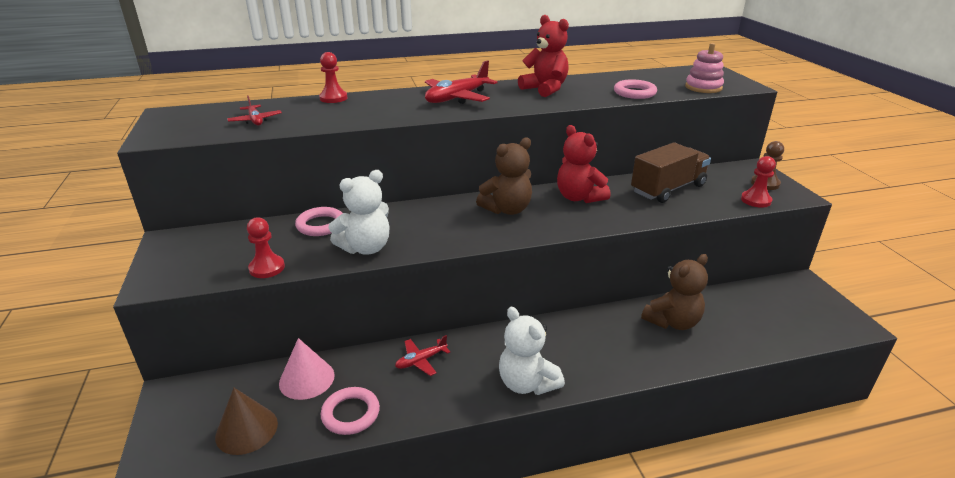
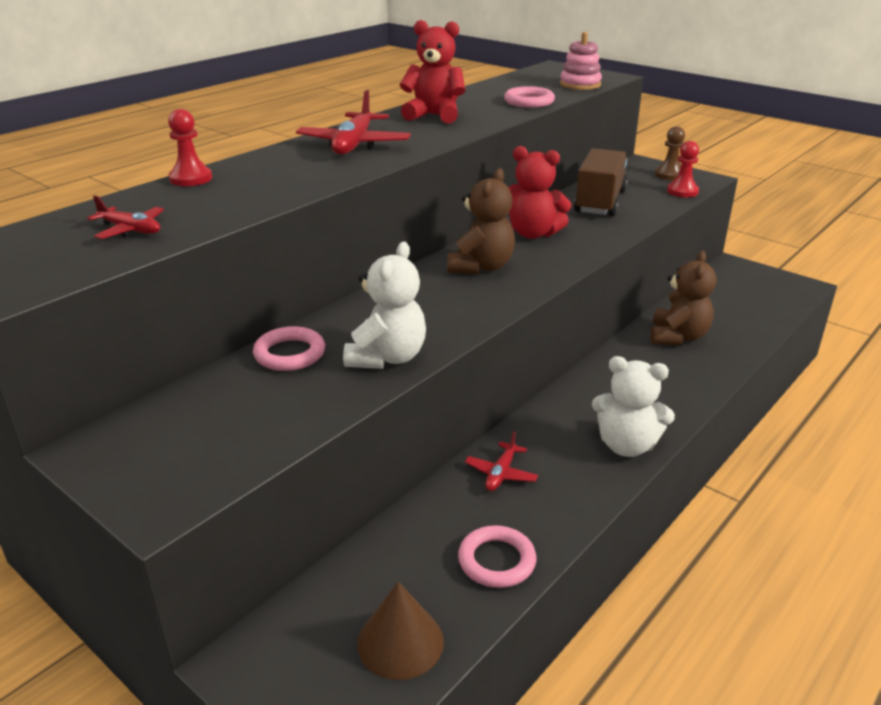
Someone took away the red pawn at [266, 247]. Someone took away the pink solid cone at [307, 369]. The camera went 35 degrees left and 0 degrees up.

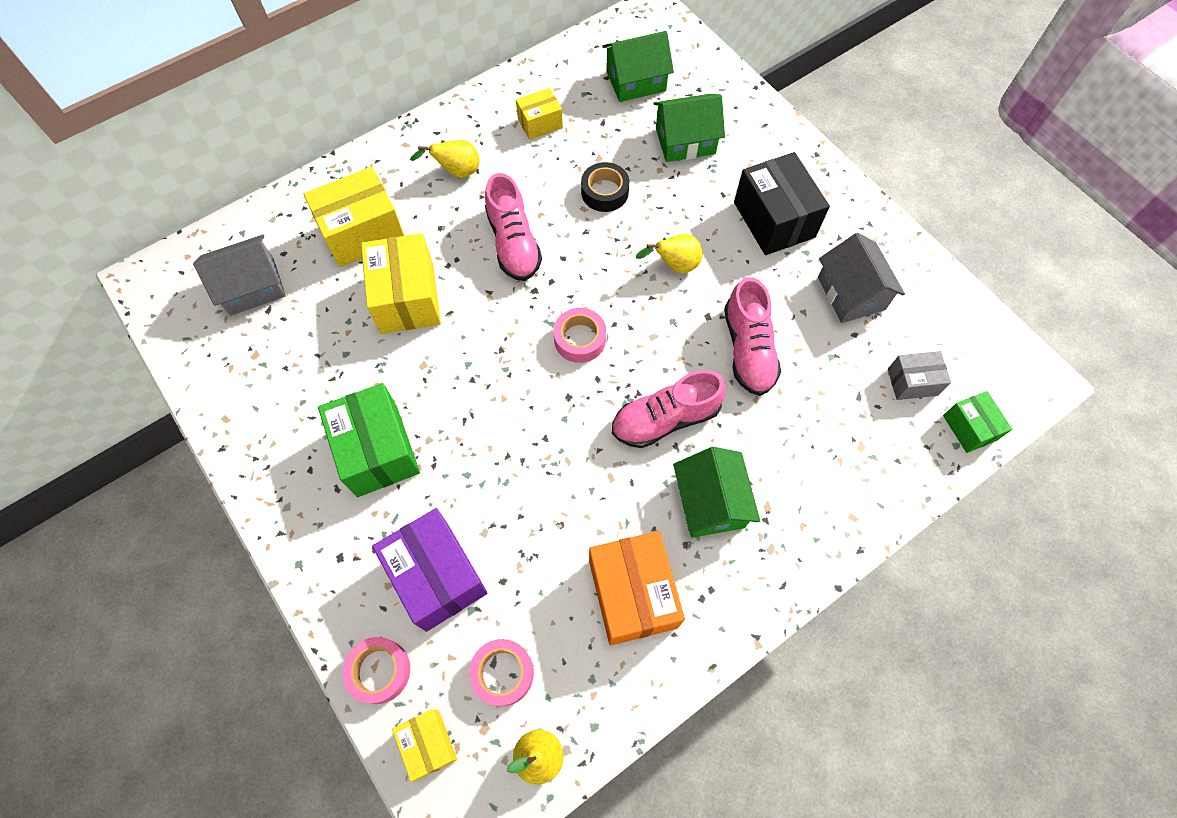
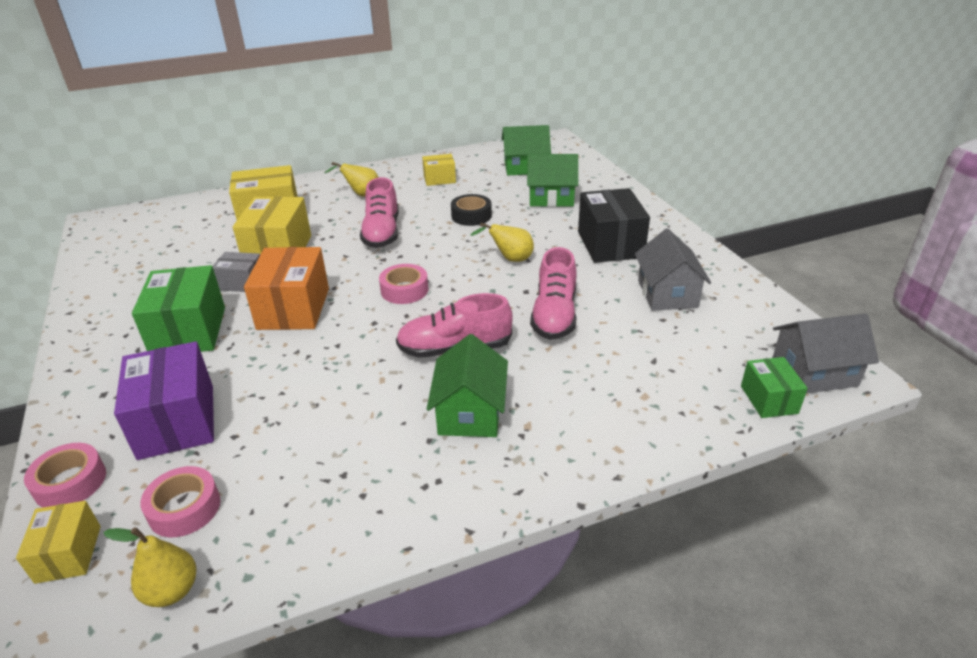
Someone carried the ash-grey toy house from [239, 275] to [825, 353]. Someone carried the bright orange package from [637, 588] to [286, 288]. Someone carried the ash-grey package from [919, 375] to [236, 272]. The camera went 15 degrees right and 30 degrees down.

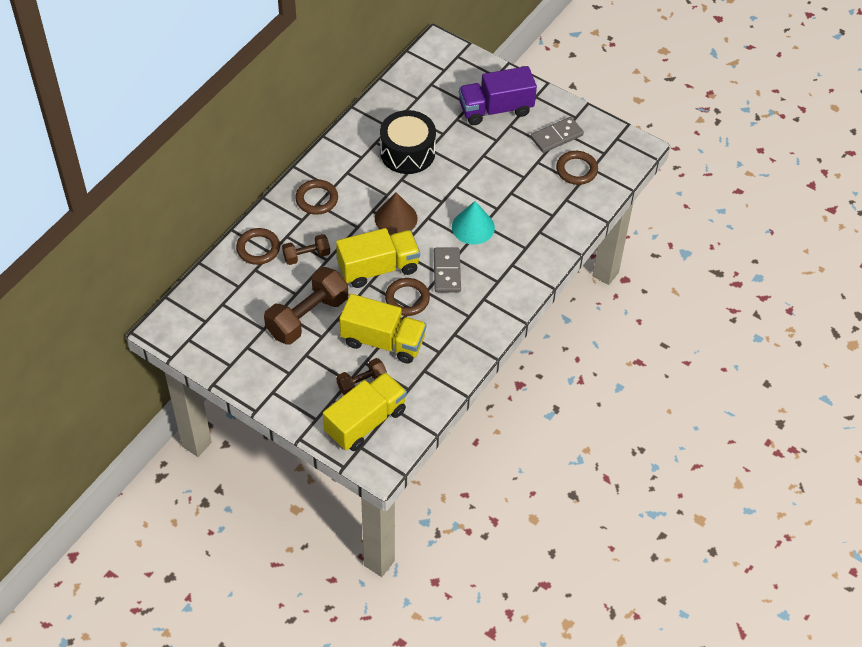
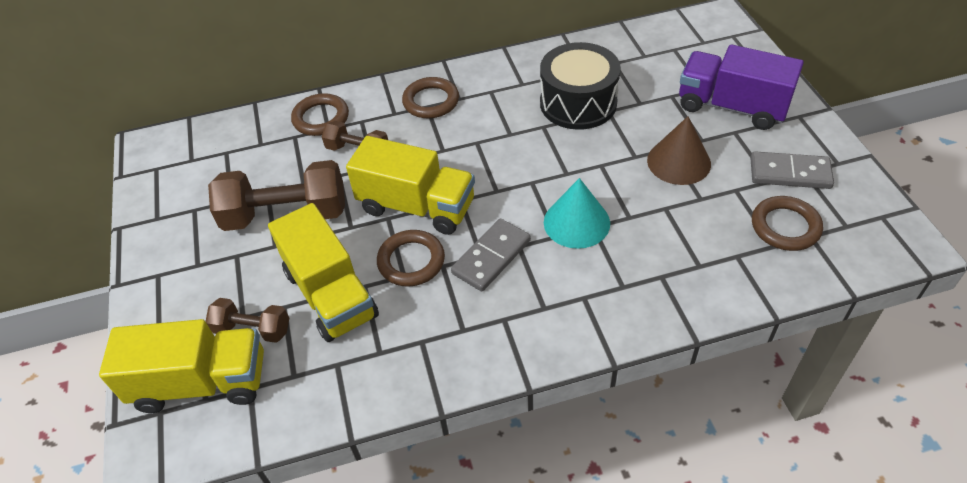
Someone carried the russet solid cone from [396, 213] to [679, 150]. The camera went 45 degrees right and 5 degrees down.

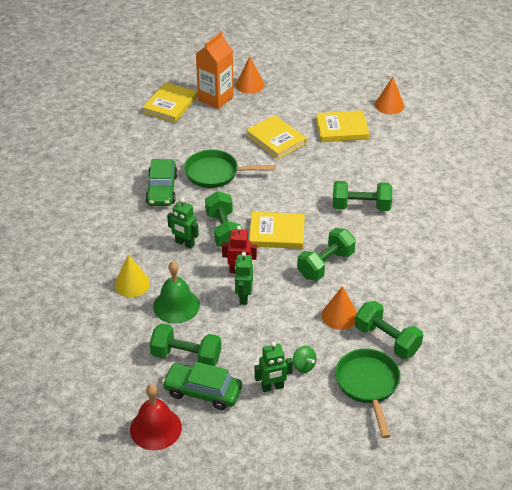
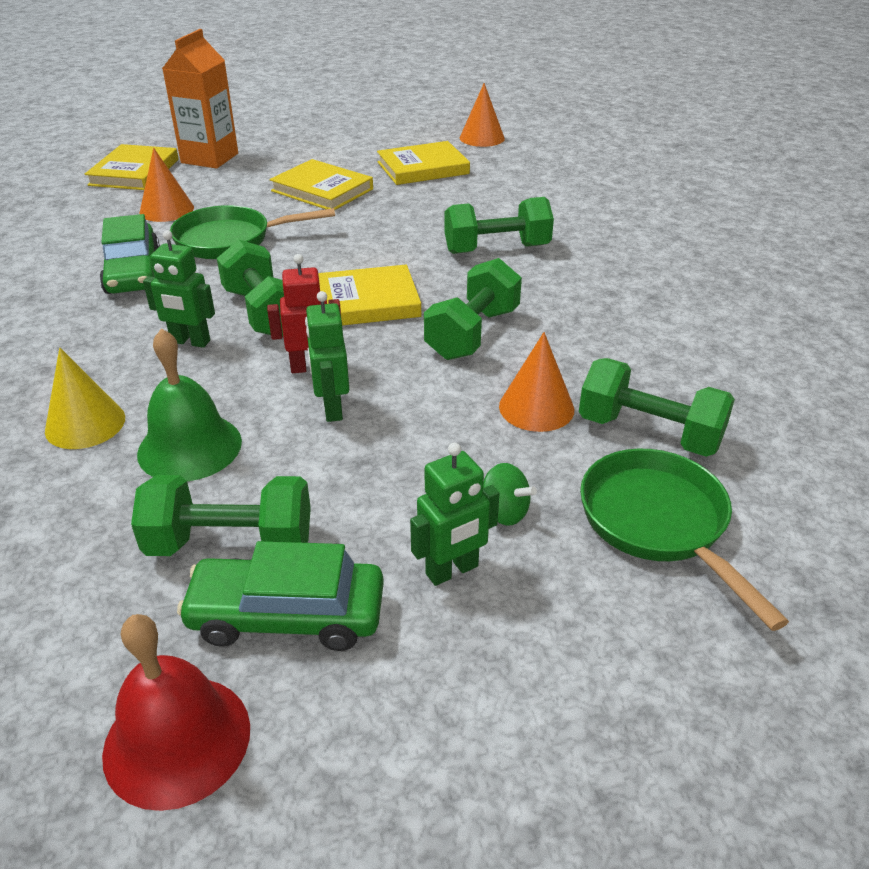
Someone carried the bright orange solid cone from [250, 75] to [166, 185]. The camera went 15 degrees left and 5 degrees down.

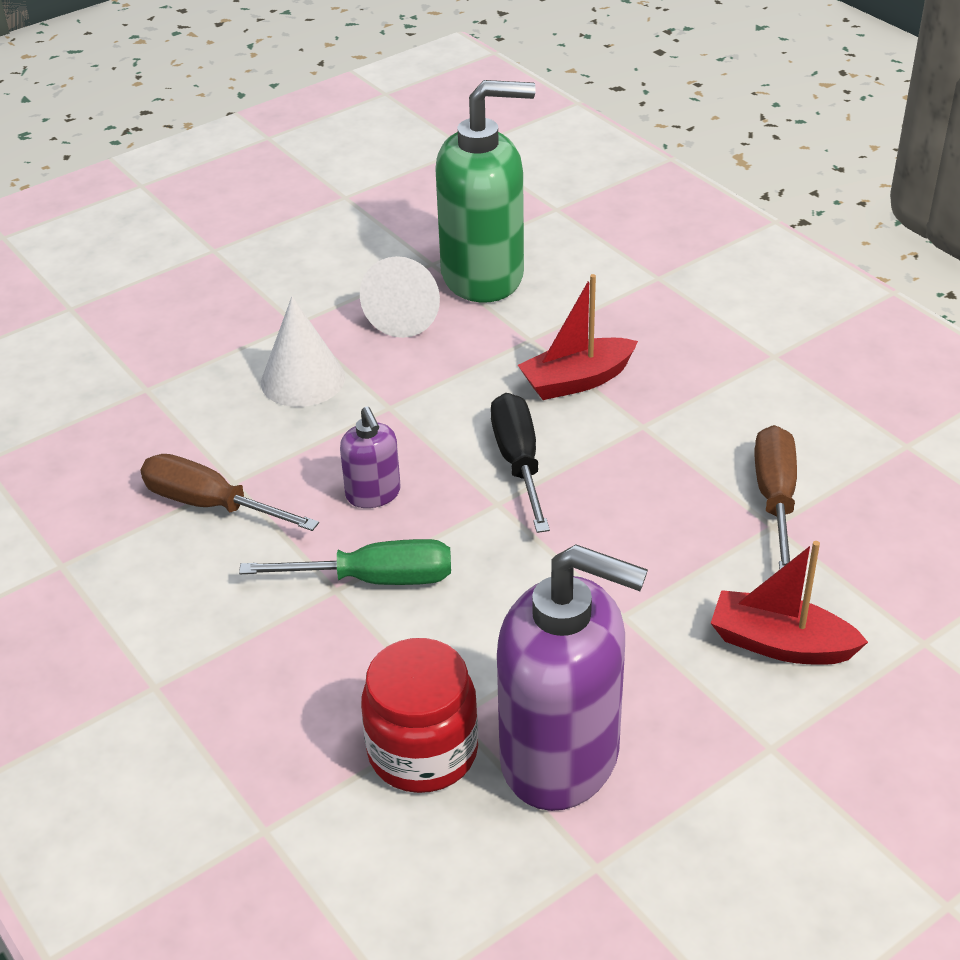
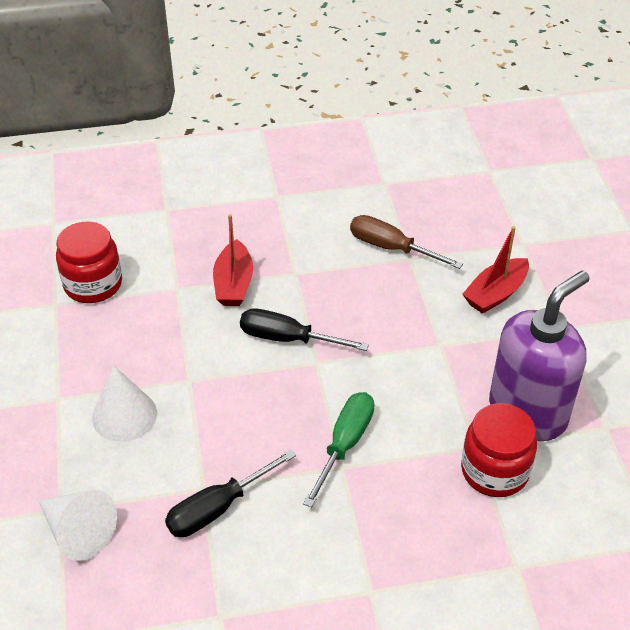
Someone repainted the russet screwdriver at [229, 492], which became the ebony screwdriver at [230, 493]. Someone took away the royal purple pump bottle at [370, 457]. Someone carried the snow-white solid cone from [400, 297] to [78, 525]. Someone swapped the green pump bottle at [485, 191] for the red jam jar at [89, 262]. The camera went 65 degrees left and 5 degrees up.

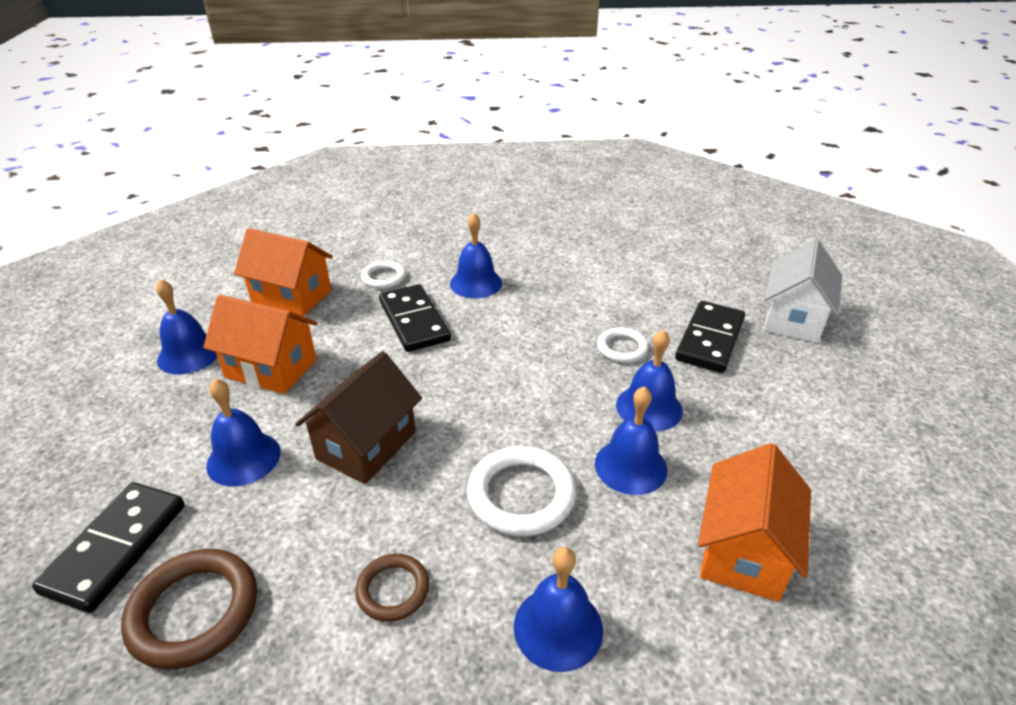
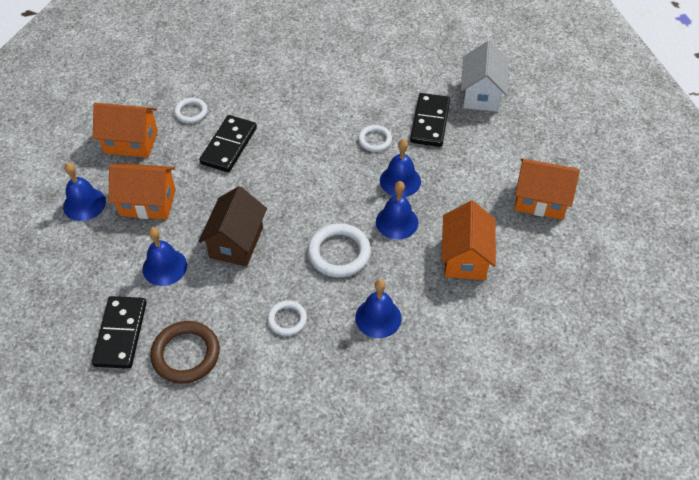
Someone repainted the russet torus at [392, 588], which became the snow-white torus at [287, 318]. Someone rotated the ebony domino tile at [415, 318] by 60 degrees clockwise. Someone took away the cobalt school bell at [476, 255]. Someone put down the bright orange toy house at [547, 189]. The camera went 15 degrees left and 15 degrees up.

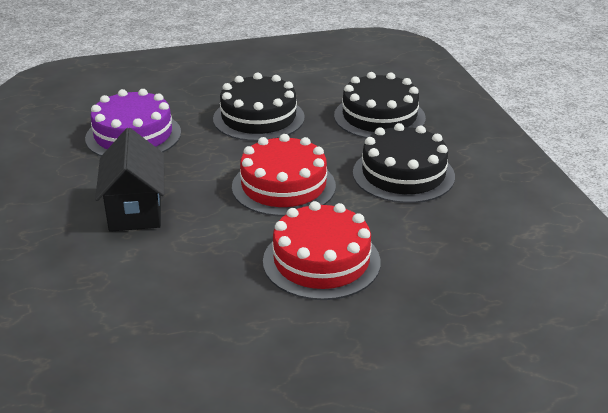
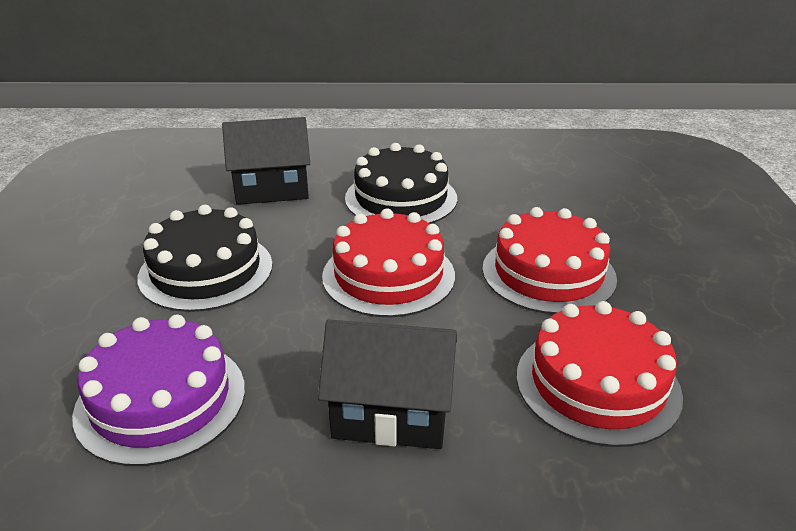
Someone swapped the ebony layer cake at [380, 105] for the ebony toy house at [266, 161]. Someone put down the red layer cake at [599, 374]. The camera went 75 degrees left and 0 degrees up.

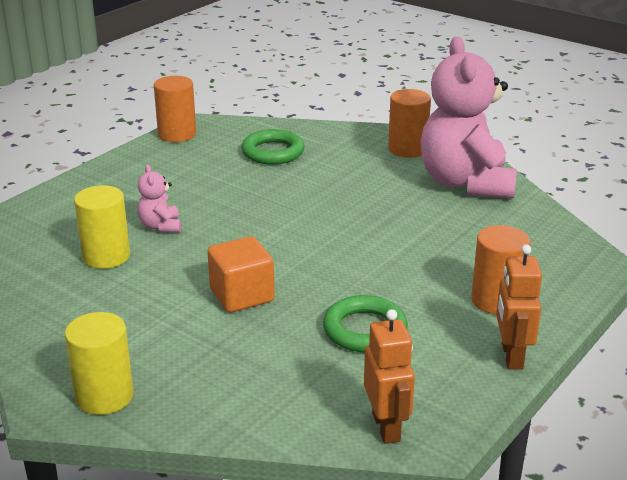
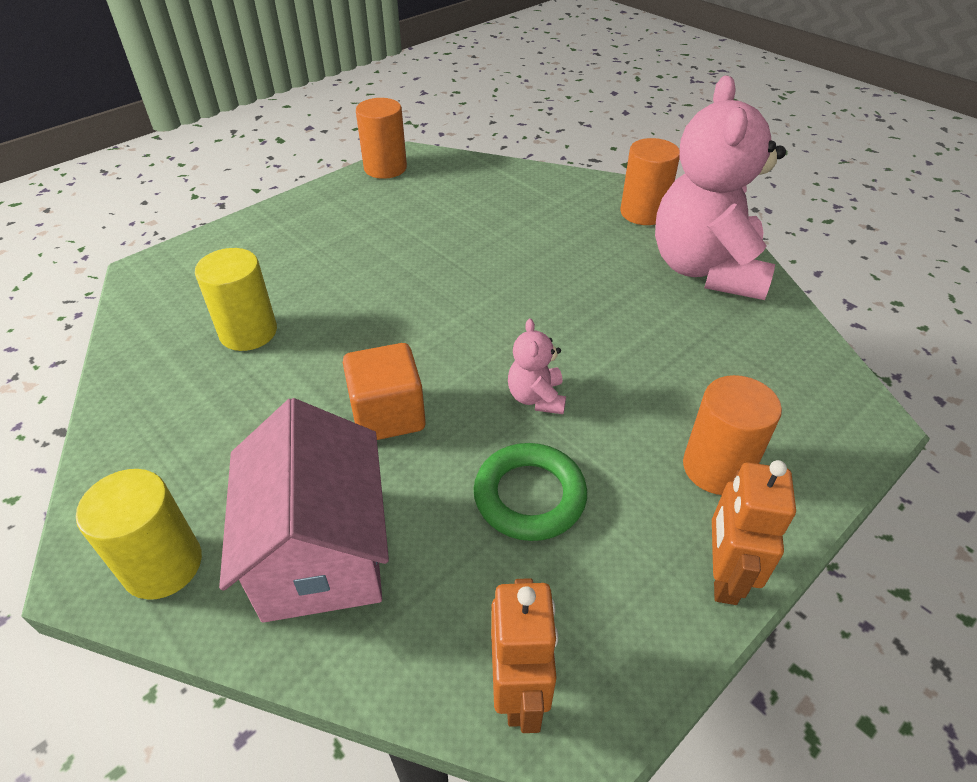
Someone carried the pink teddy bear from [159, 198] to [537, 366]. Someone took away the green torus at [273, 147]. Someone put down the pink toy house at [304, 510]. The camera went 10 degrees right and 15 degrees up.

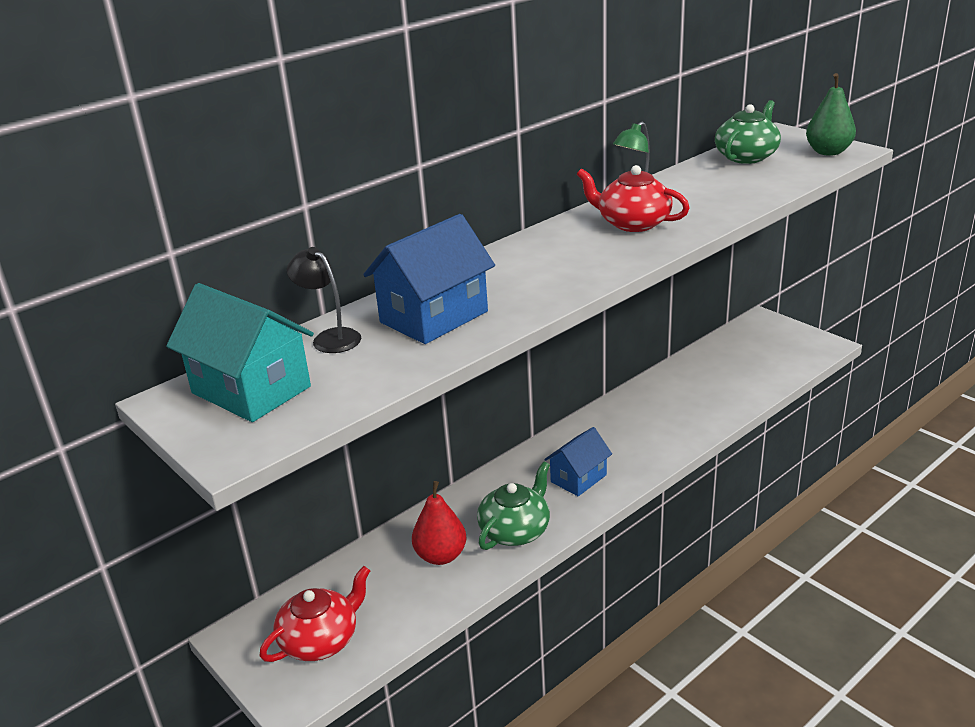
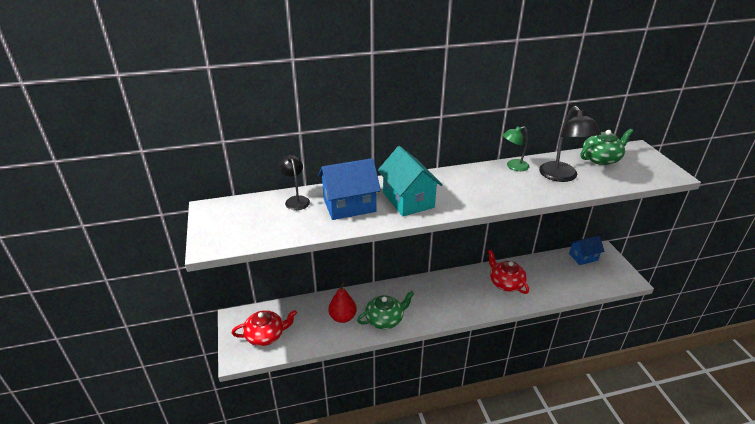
Someone carried the aqua toy house from [240, 352] to [410, 181]. Someone carried the cobalt toy house from [578, 461] to [586, 250]. Someone carried the red teapot from [633, 198] to [508, 272]. Someone took away the green pear at [831, 114]. Someone put down the ebony lamp at [570, 144]. The camera went 25 degrees right and 5 degrees up.

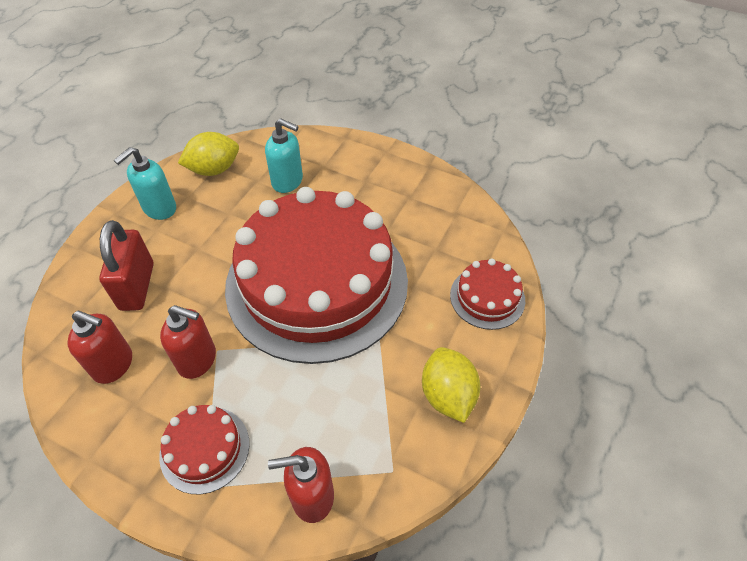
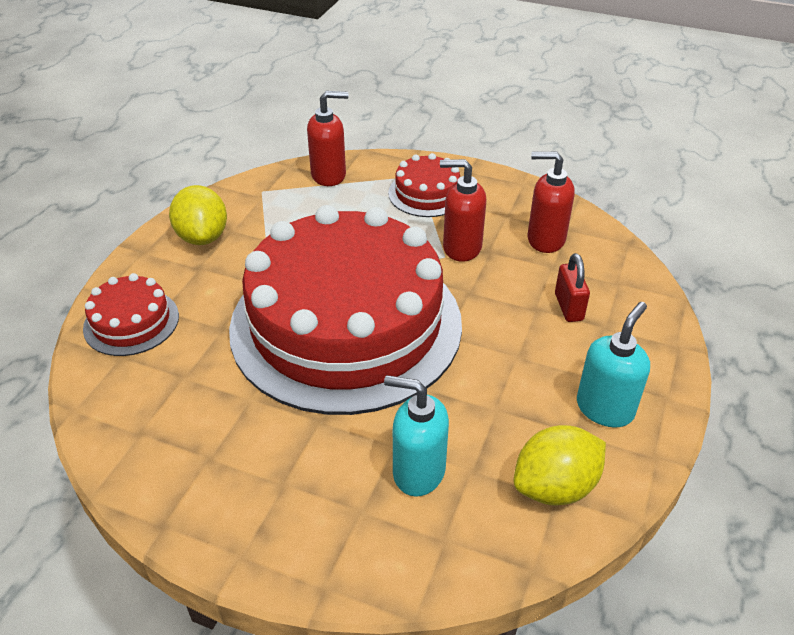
Someone scaled the red padlock at [126, 265] by 0.60. The camera went 175 degrees right and 10 degrees down.

